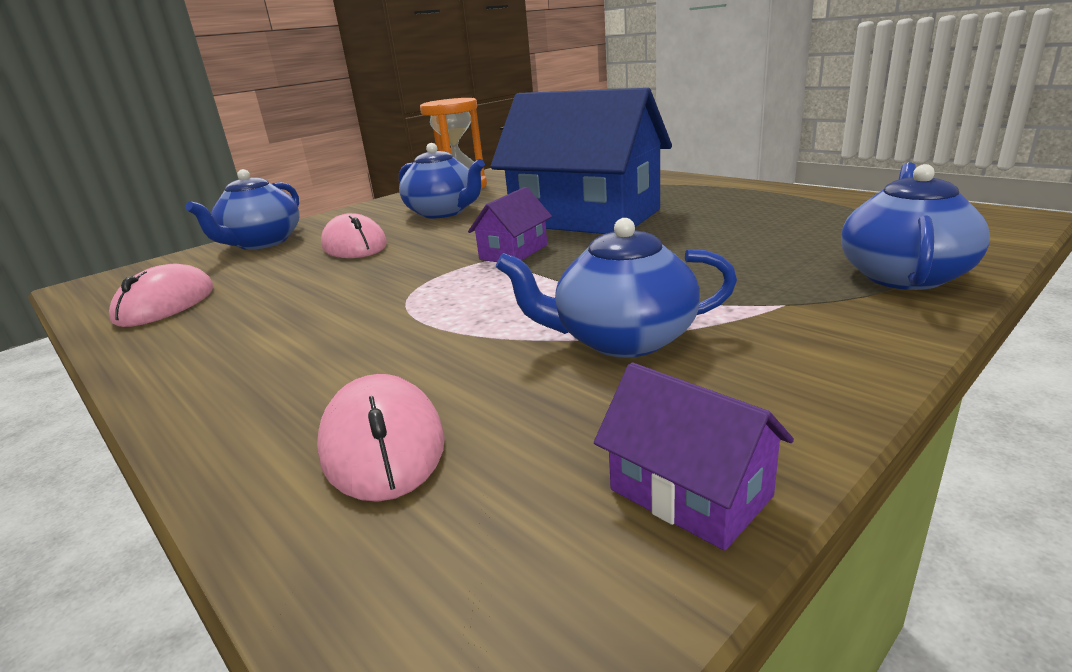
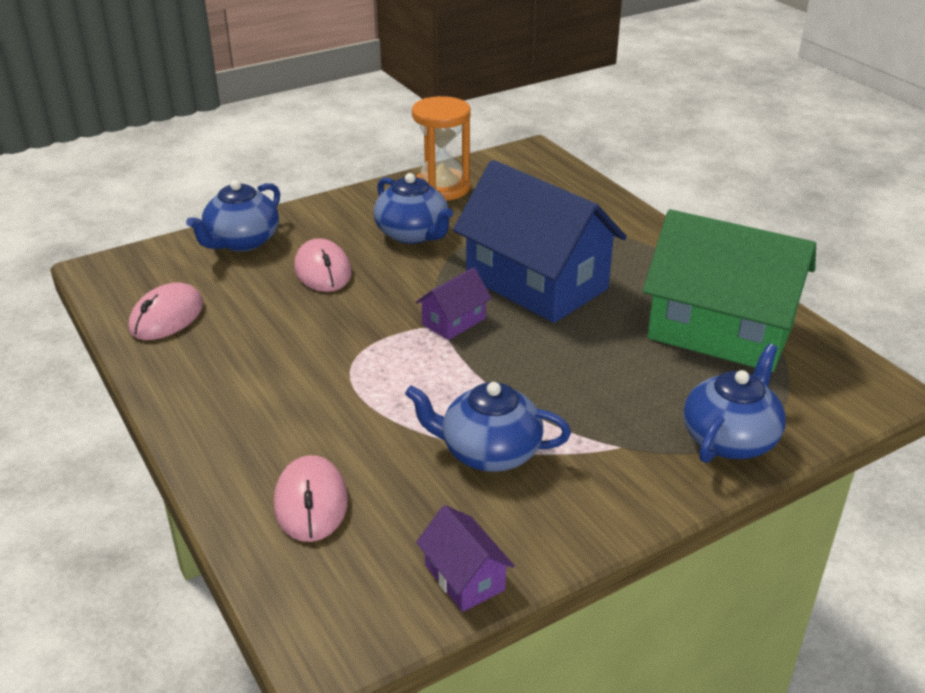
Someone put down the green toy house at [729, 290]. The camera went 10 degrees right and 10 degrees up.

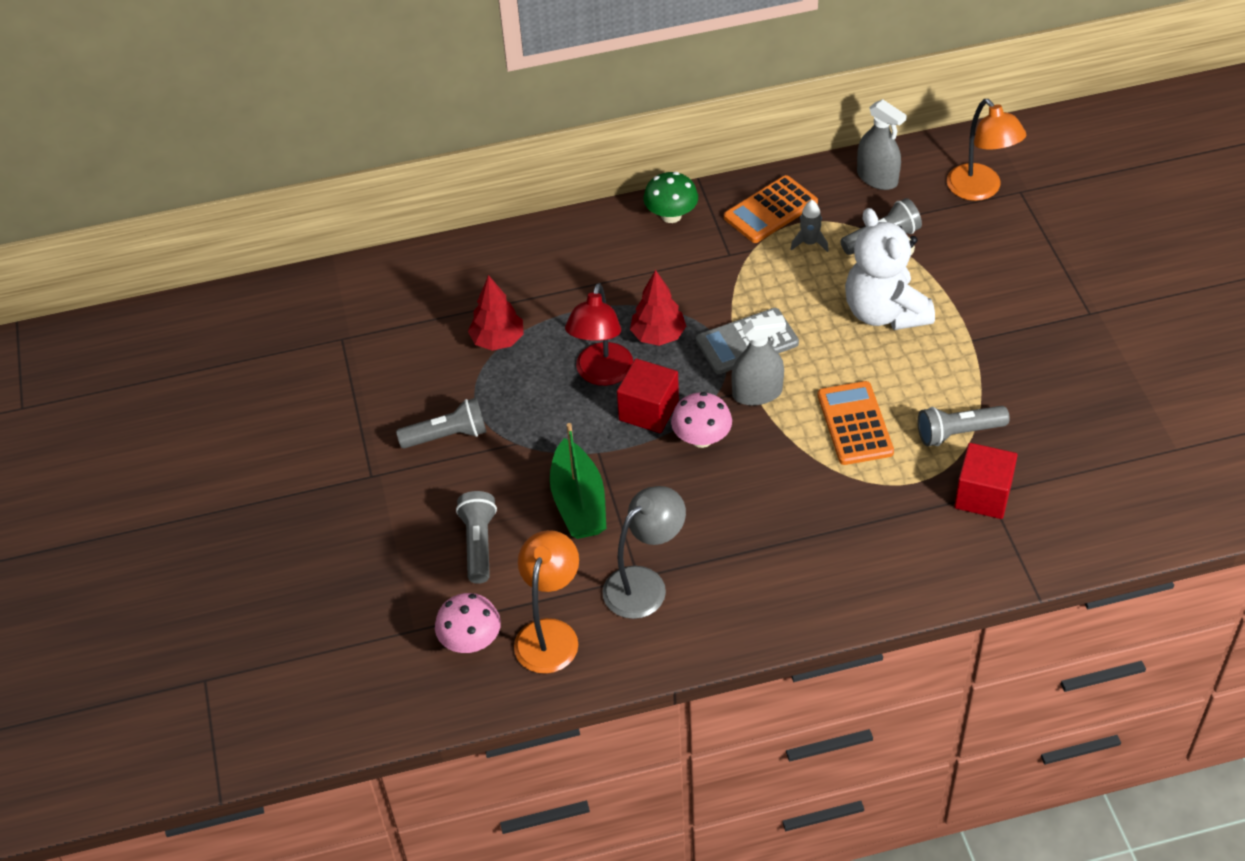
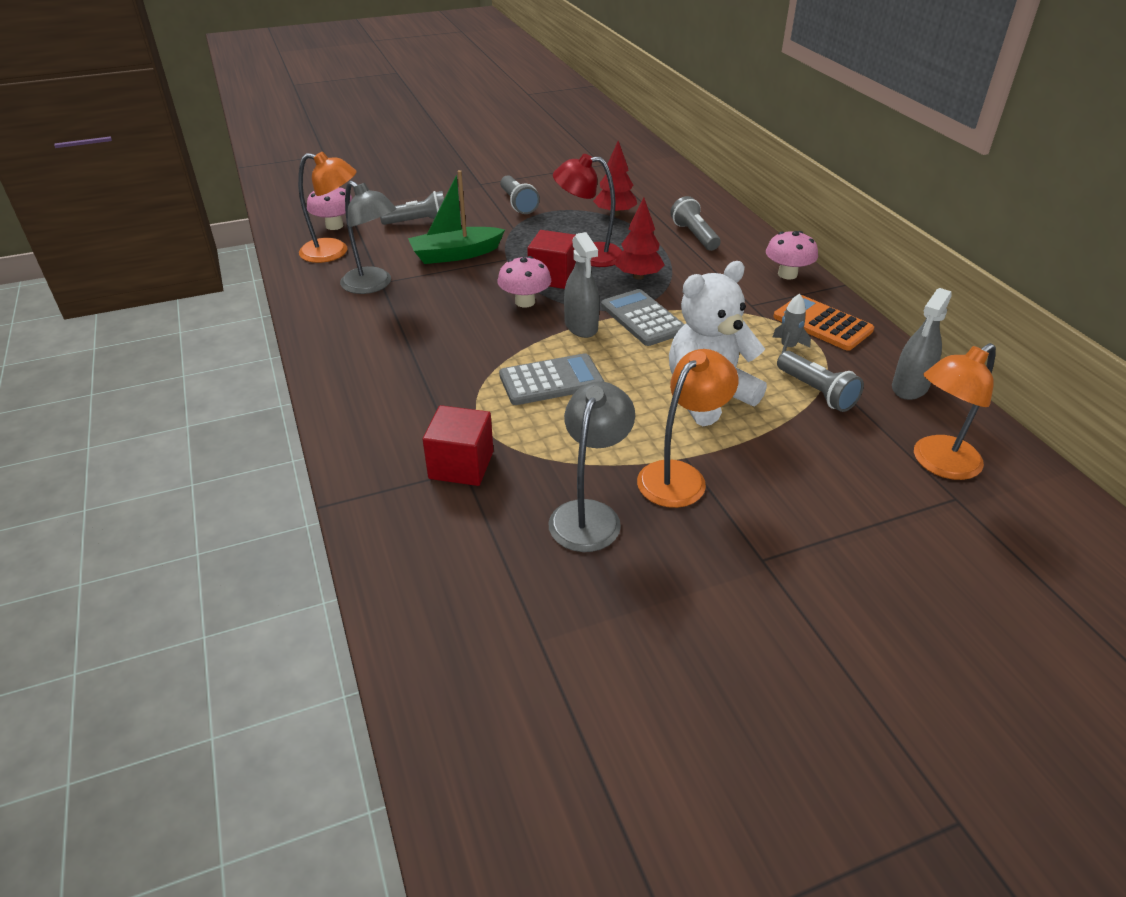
Someone repainted the green fungus at [671, 197], which became the pink fungus at [792, 255]. Someone repainted the bright orange calculator at [856, 423], which became the ash-grey calculator at [551, 379]. Someone carried the ash-grey torch from [964, 426] to [695, 223]. Someone put down the ash-grey lamp at [591, 466]. Someone put down the bright orange lamp at [687, 428]. The camera went 80 degrees right and 10 degrees down.

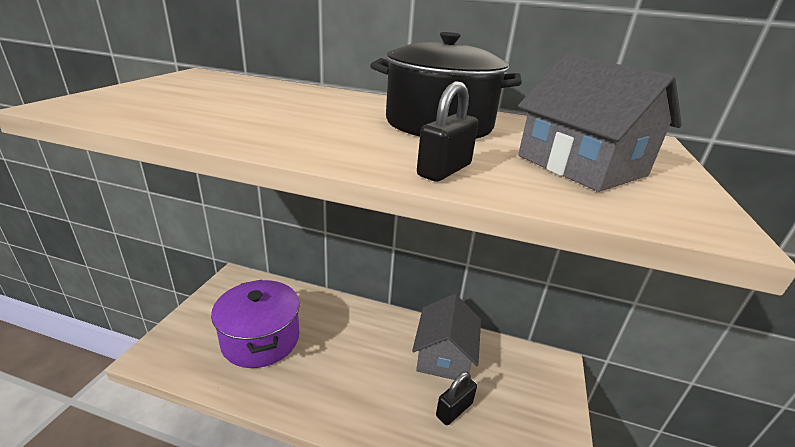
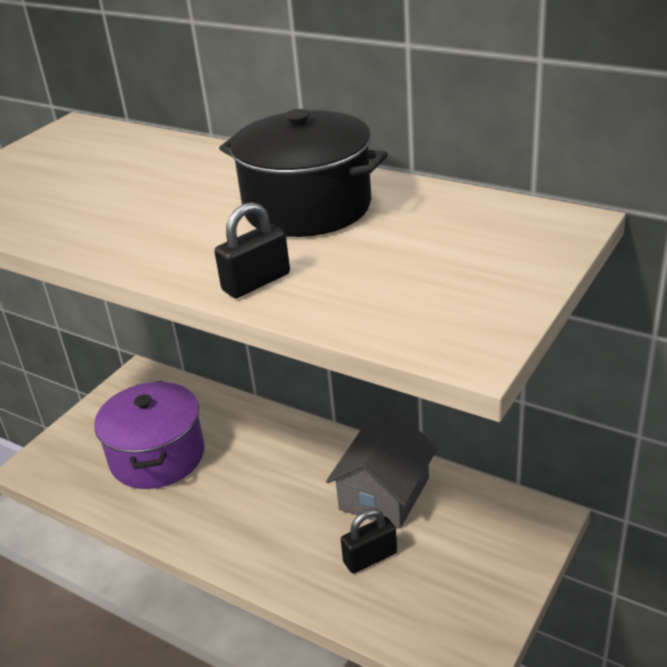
Someone took away the ash-grey toy house at [600, 123]. The camera went 20 degrees right and 5 degrees up.

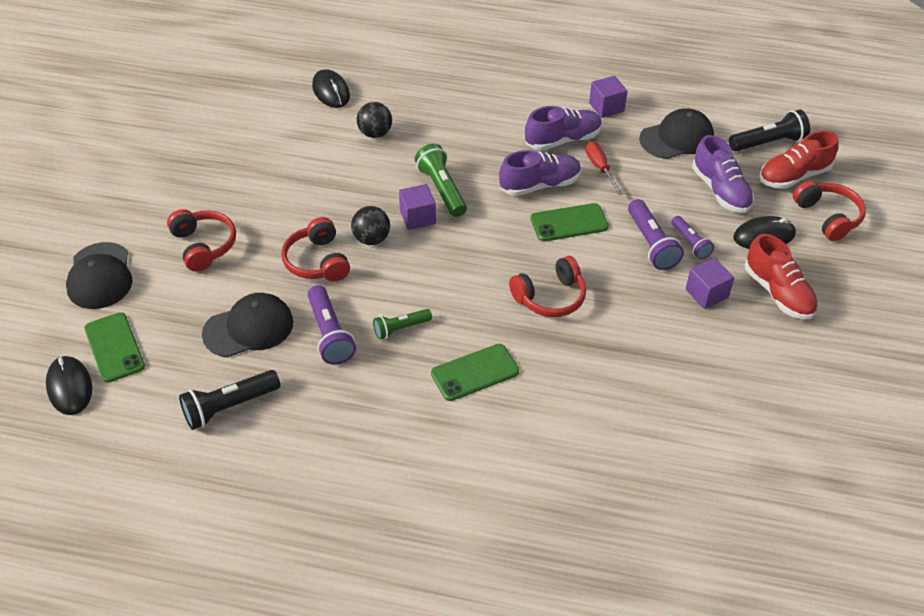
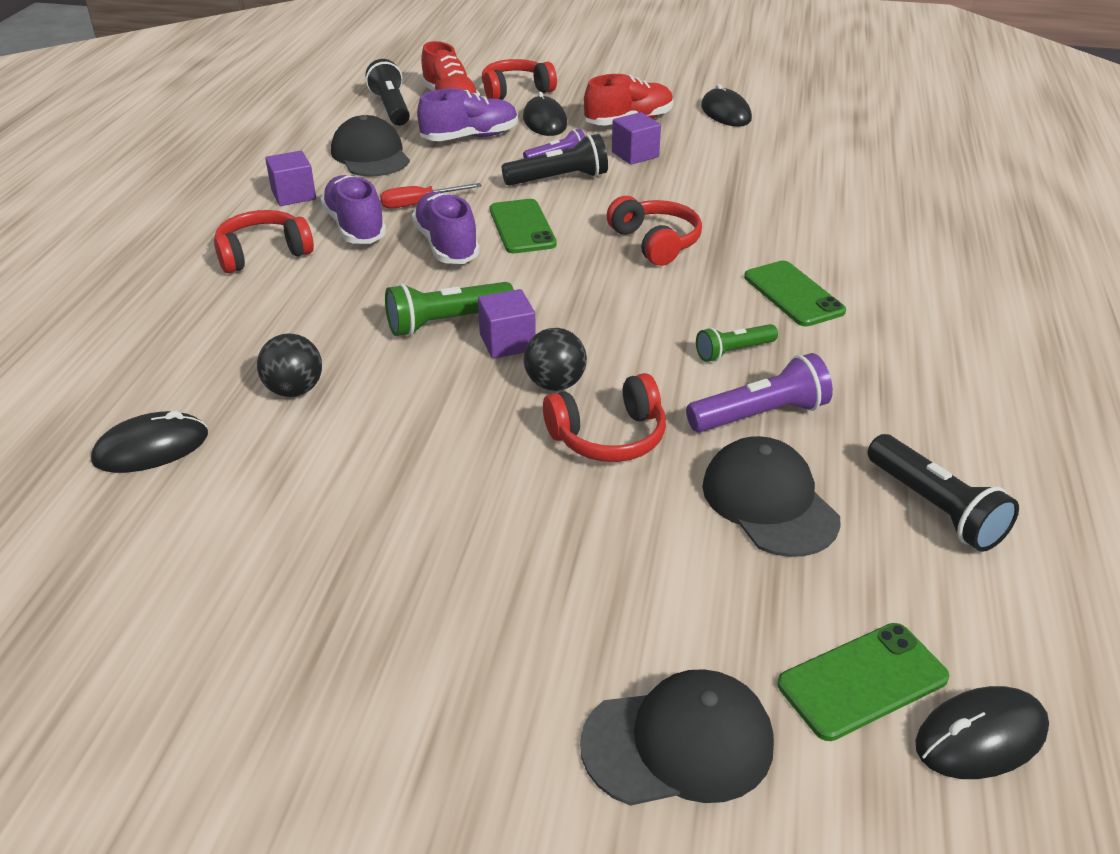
Someone carried the red headset from [201, 240] to [264, 241]. Someone rotated the green torch at [402, 324] by 90 degrees clockwise. Someone repainted the royal purple torch at [656, 234], which became the ebony torch at [555, 160]. Someone put down the ebony PC mouse at [726, 105]. The camera went 90 degrees left and 10 degrees down.

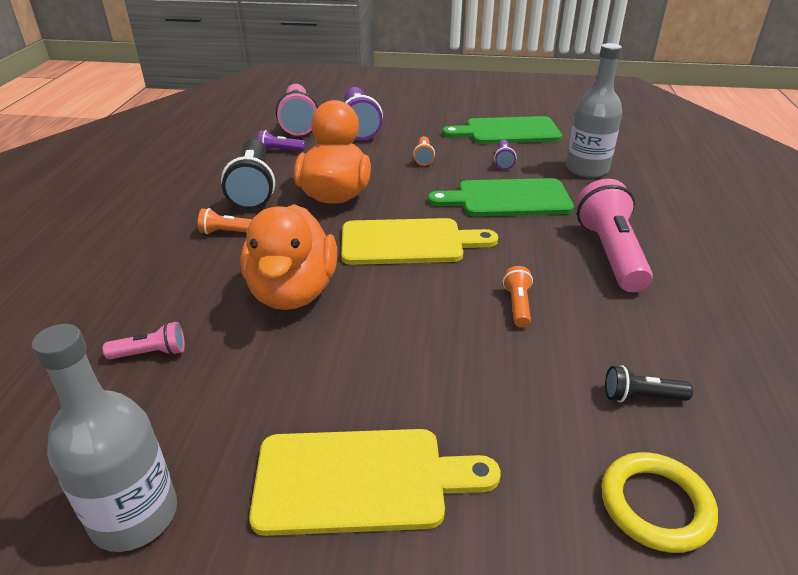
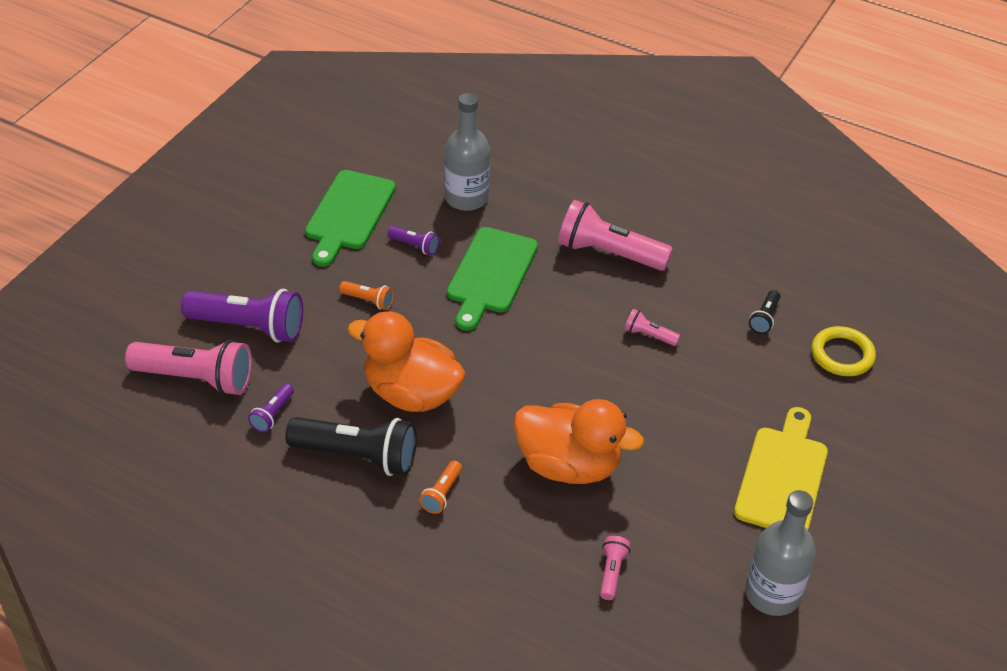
Someone took away the bright yellow bread board at [419, 241]. Someone repainted the bright orange torch at [518, 297], which became the pink torch at [652, 327]. The camera went 70 degrees left and 10 degrees up.

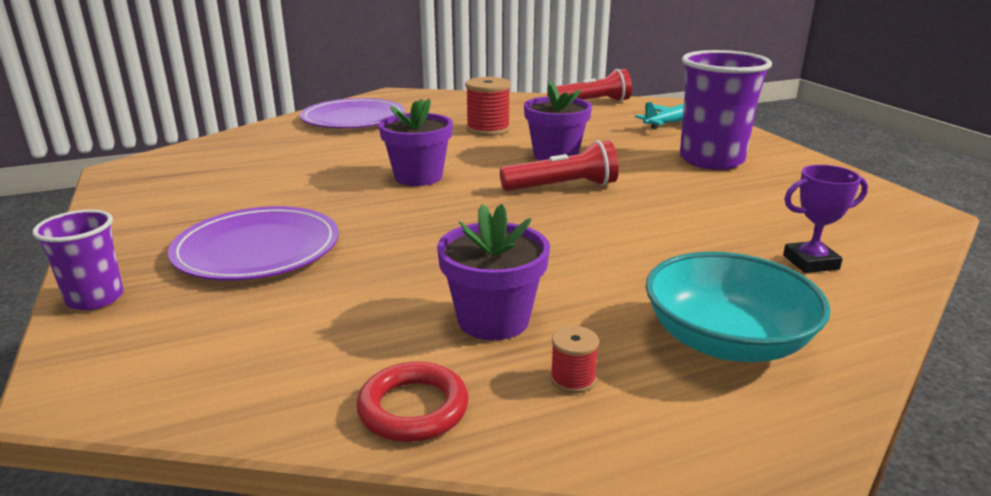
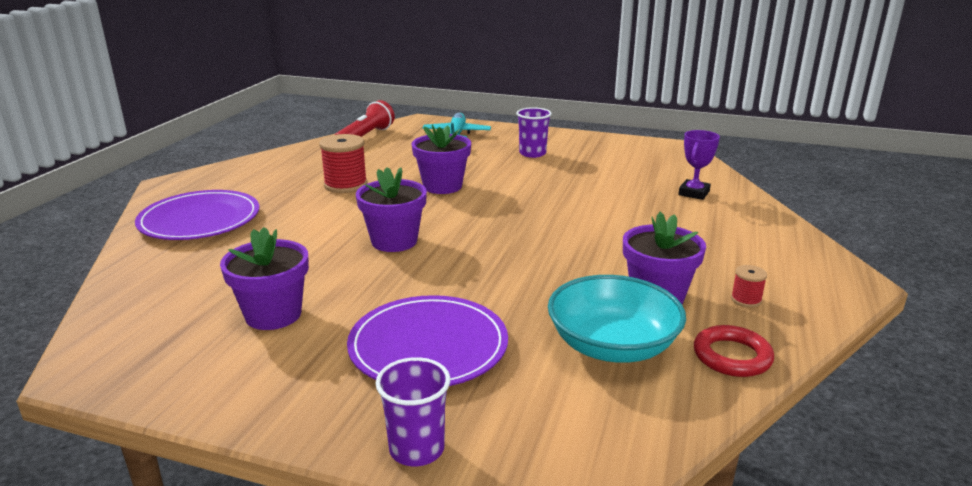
Someone took away the red torch at [559, 165]. Someone carried the aqua bowl from [738, 307] to [617, 319]. Someone scaled the royal purple beaker at [726, 110] by 0.55. Someone put down the royal purple potted plant at [264, 278]. The camera went 50 degrees left and 0 degrees up.

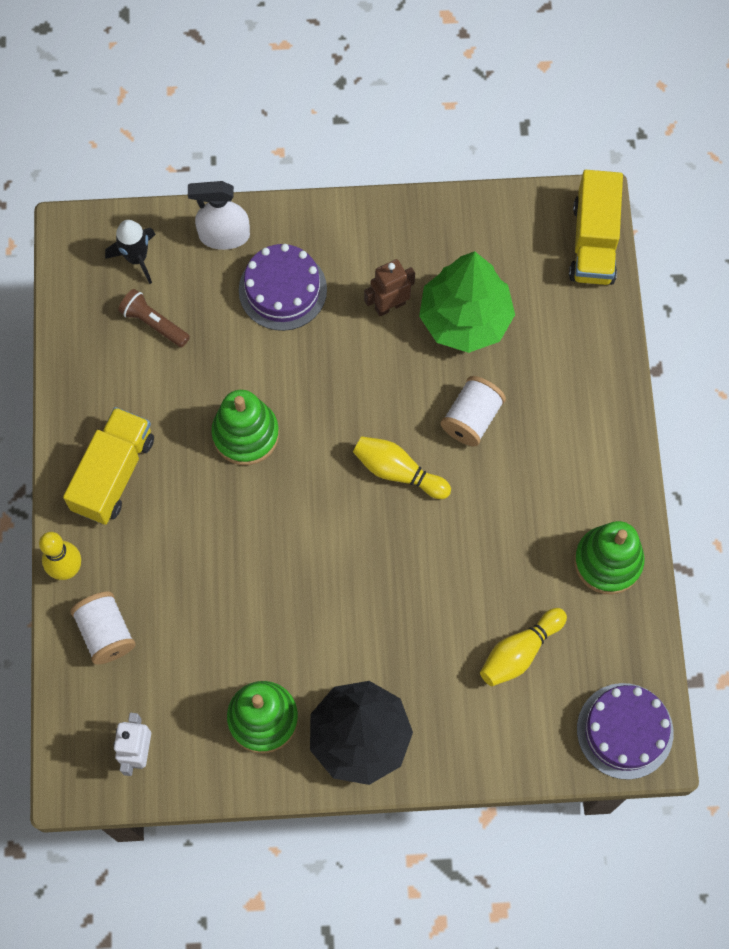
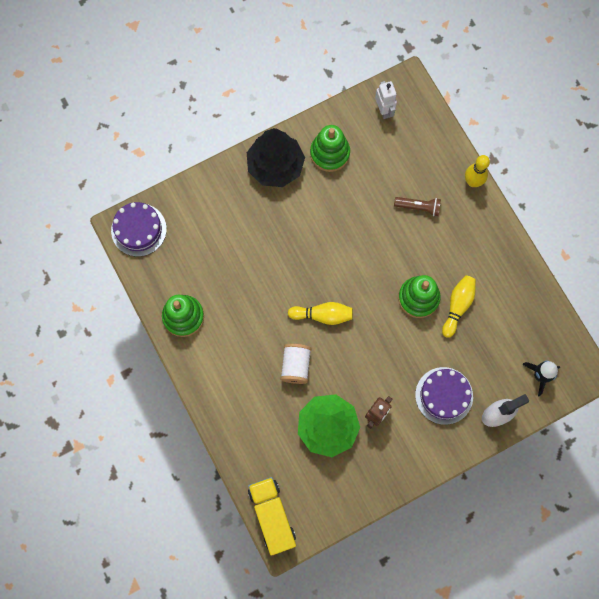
Someone took away the bright yellow truck at [108, 466]. Someone took away the snow-white reel of thread at [103, 628]. Someone carried the russet torch from [154, 318] to [417, 206]. Someone carried the bright yellow bowling pin from [523, 647] to [459, 306]. The camera went 155 degrees right and 5 degrees up.

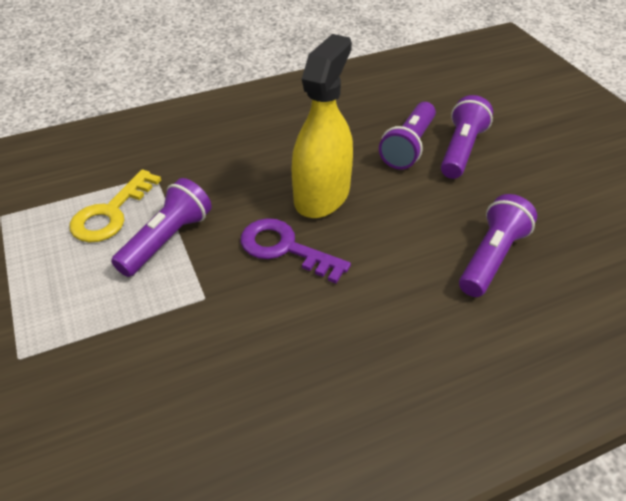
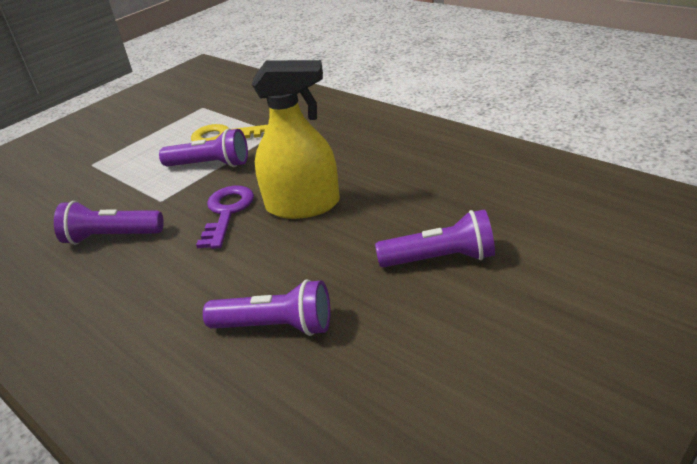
Someone carried the royal purple torch from [407, 135] to [109, 223]. The camera went 70 degrees right and 10 degrees down.

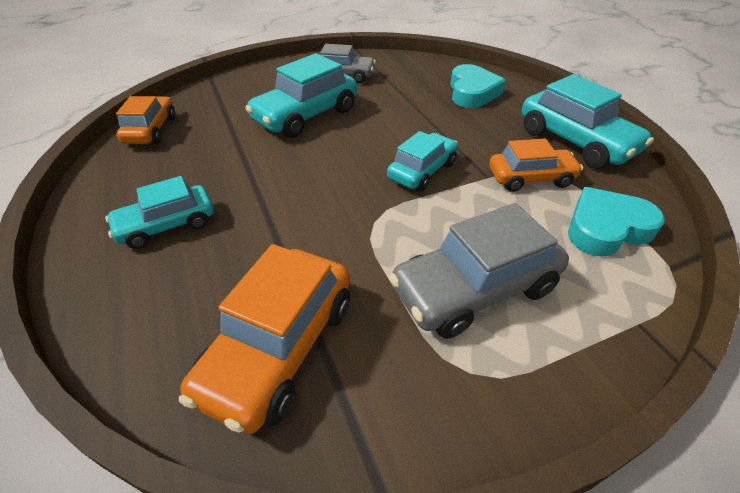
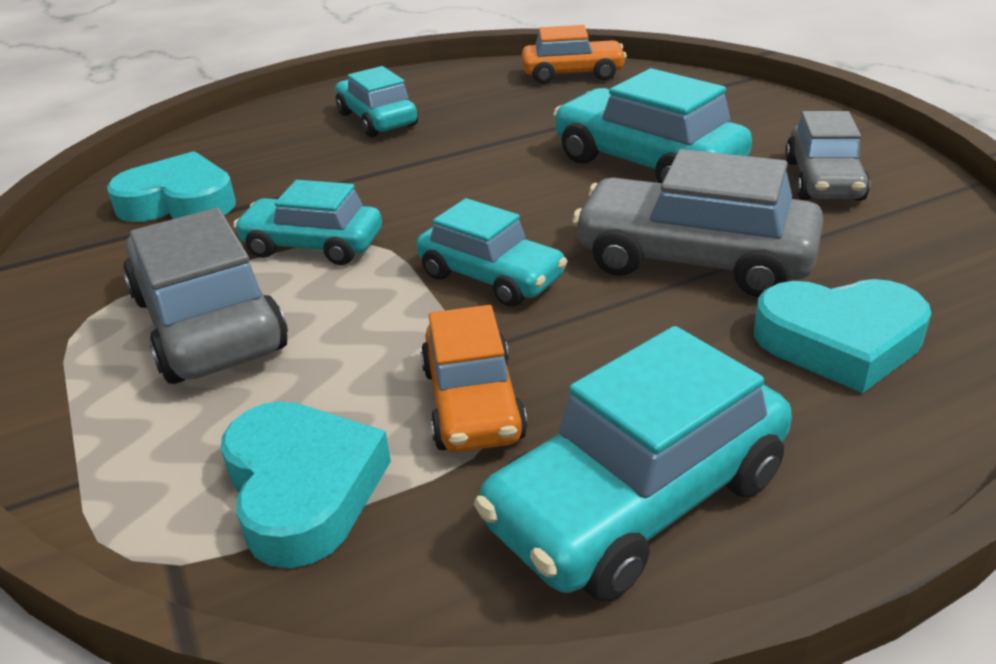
Someone swapped the bright orange car at [264, 339] for the aqua heart shape at [171, 186]. Someone put down the aqua car at [307, 222]. Someone put down the ash-grey car at [698, 223]. The camera went 90 degrees right and 10 degrees down.

